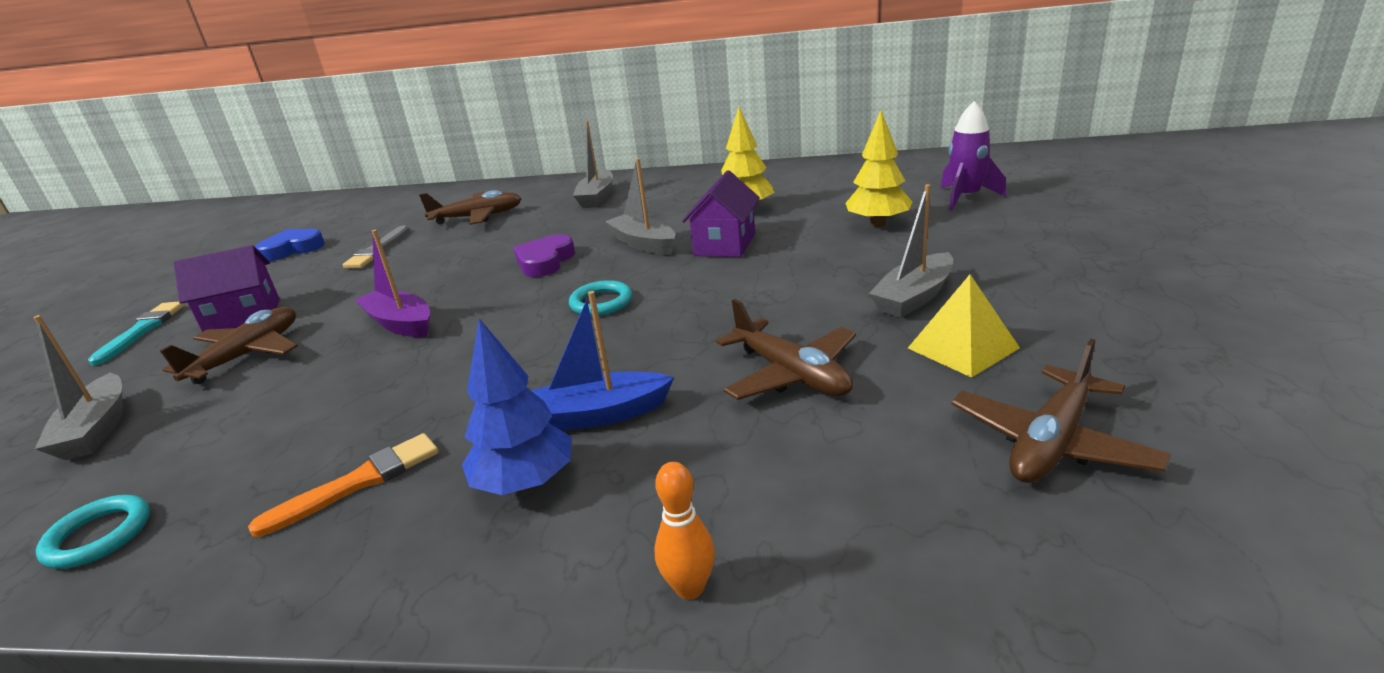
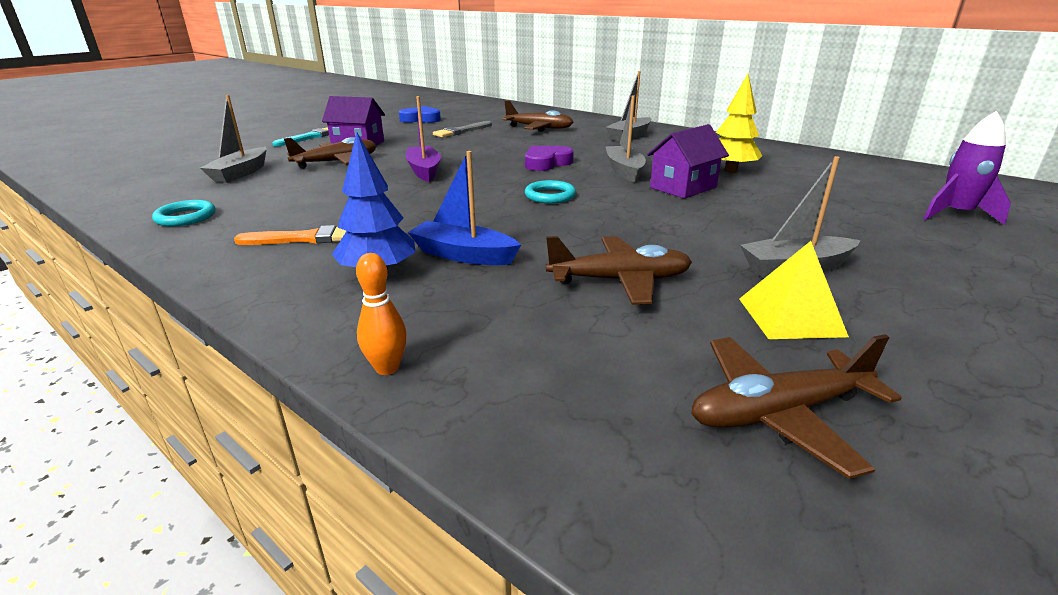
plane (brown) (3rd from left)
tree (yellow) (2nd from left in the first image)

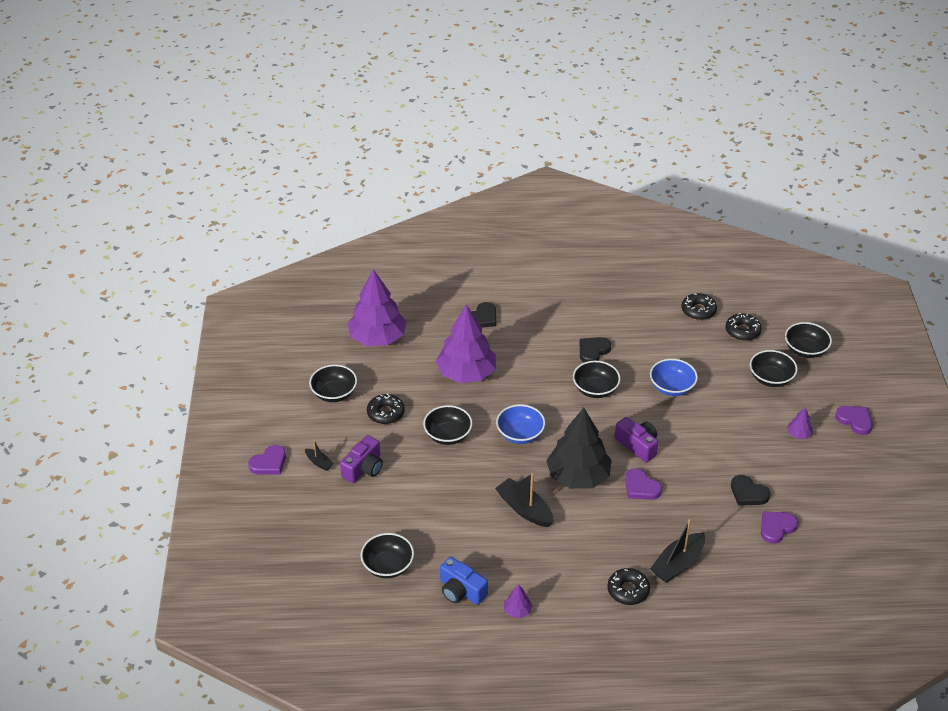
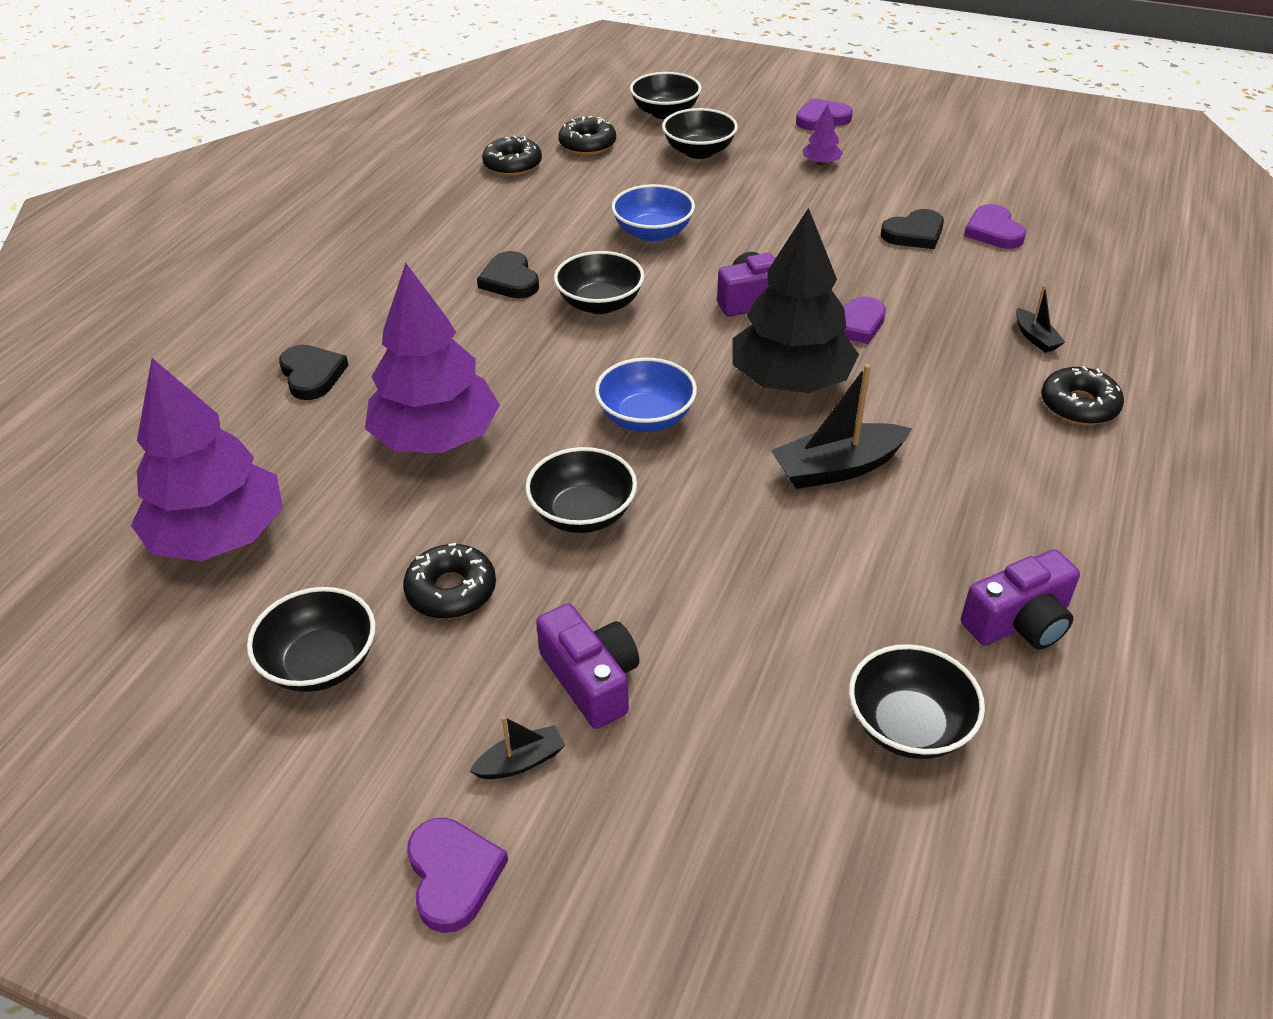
camera (purple) (3rd from left)
boat (black) (3rd from left)
tree (purple) (3rd from left in the first image)

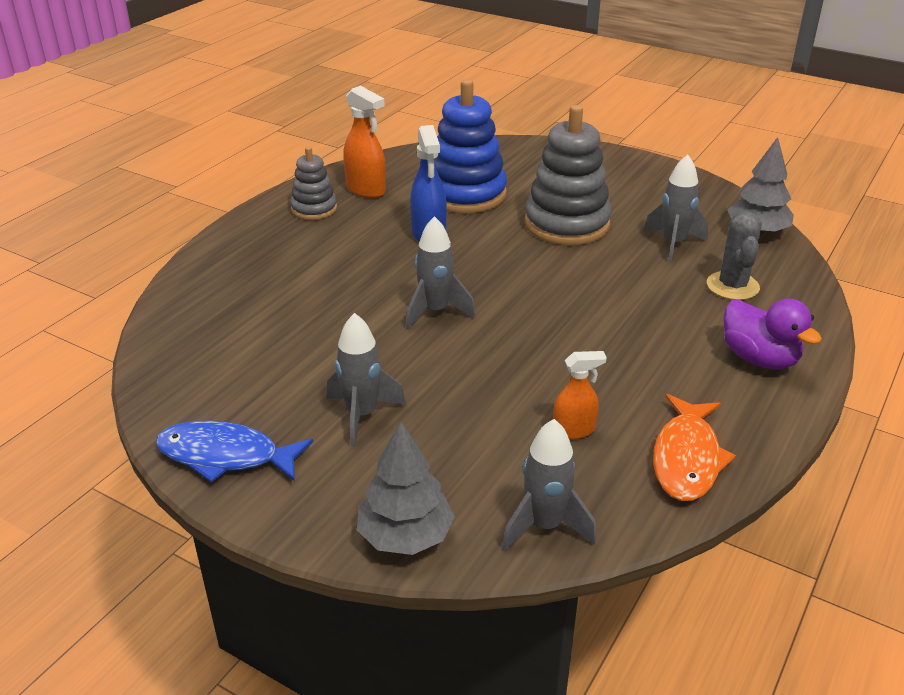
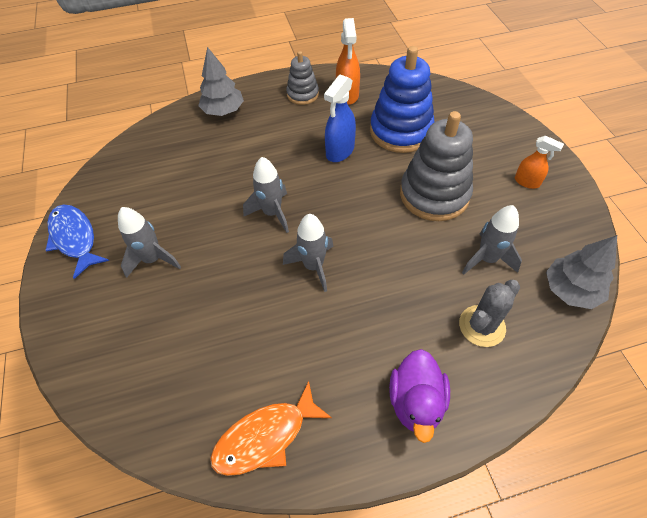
tree (grey) (1st from left)
rocket (grey) (3rd from left)
spray bottle (orange) (2nd from left)

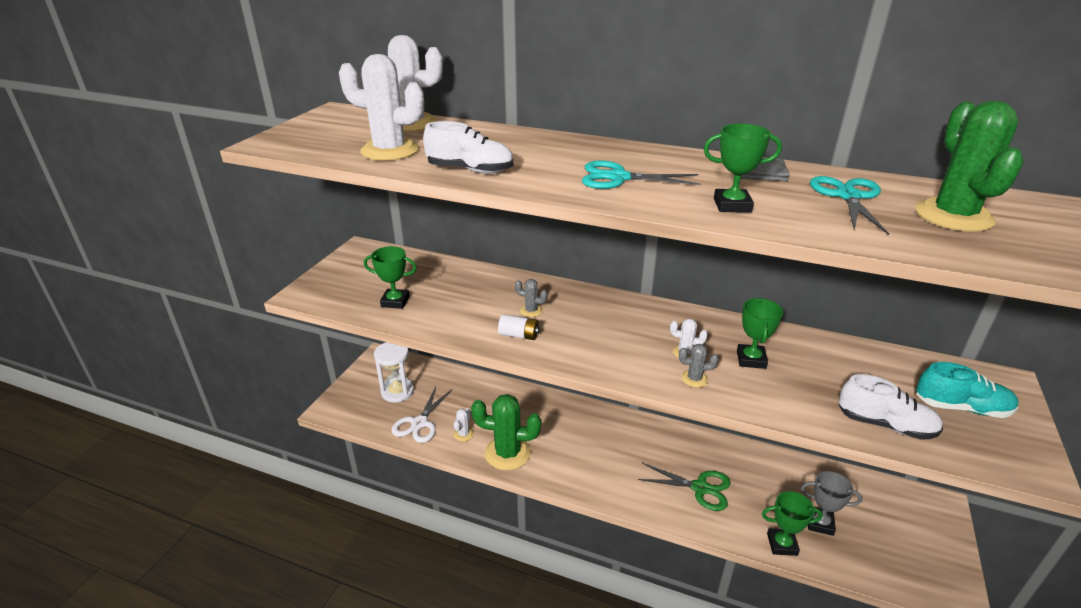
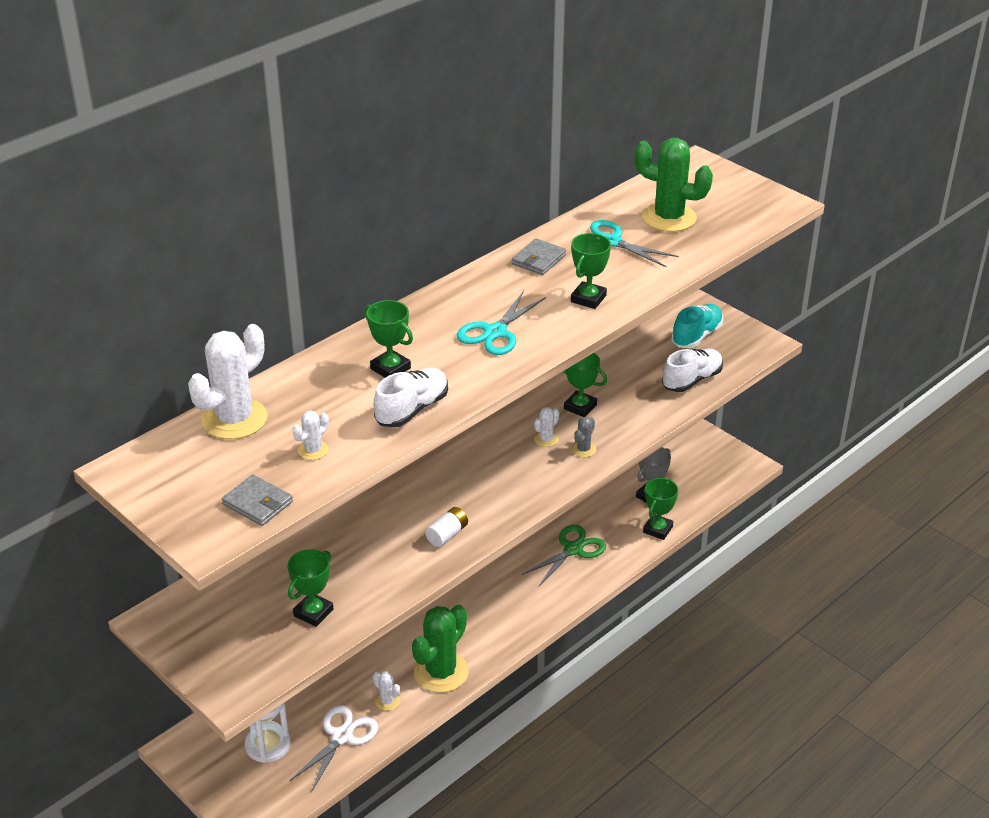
wallet (grey) (1st from left)
scissors (white)
cactus (white) (2nd from left)
trophy (green) (2nd from left)
cactus (grey) (1st from left in the first image)

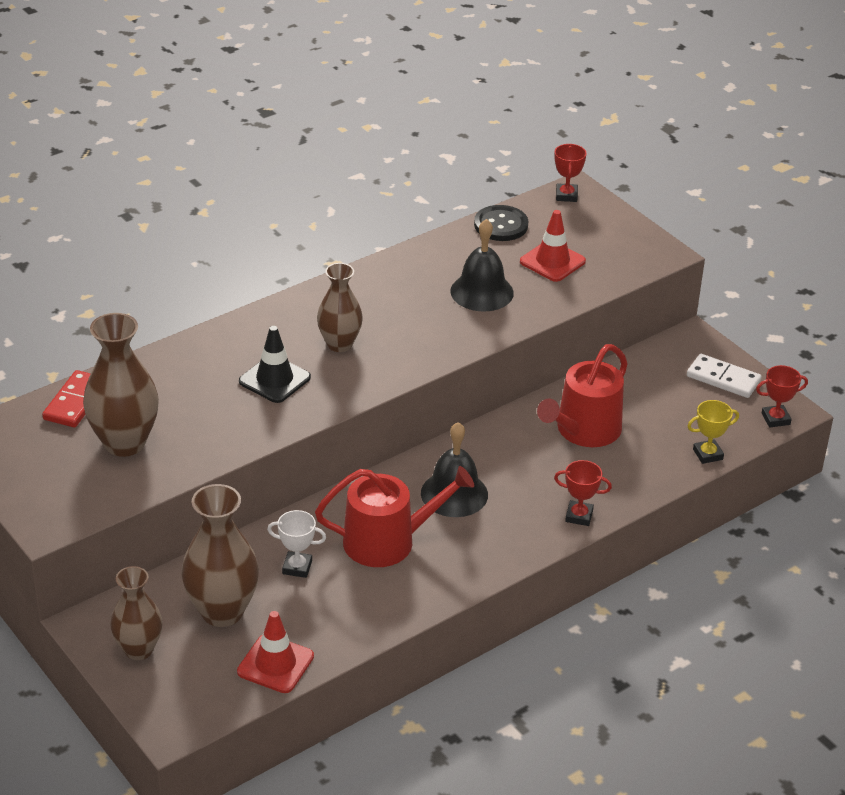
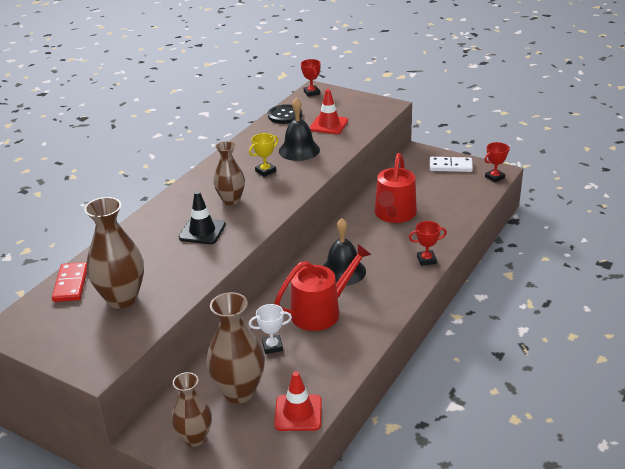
trophy (yellow)

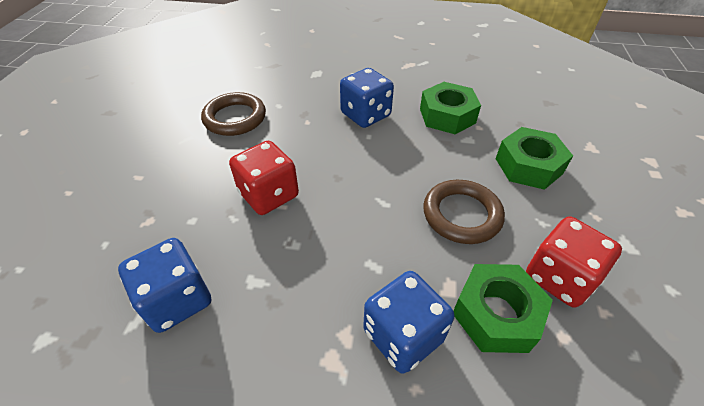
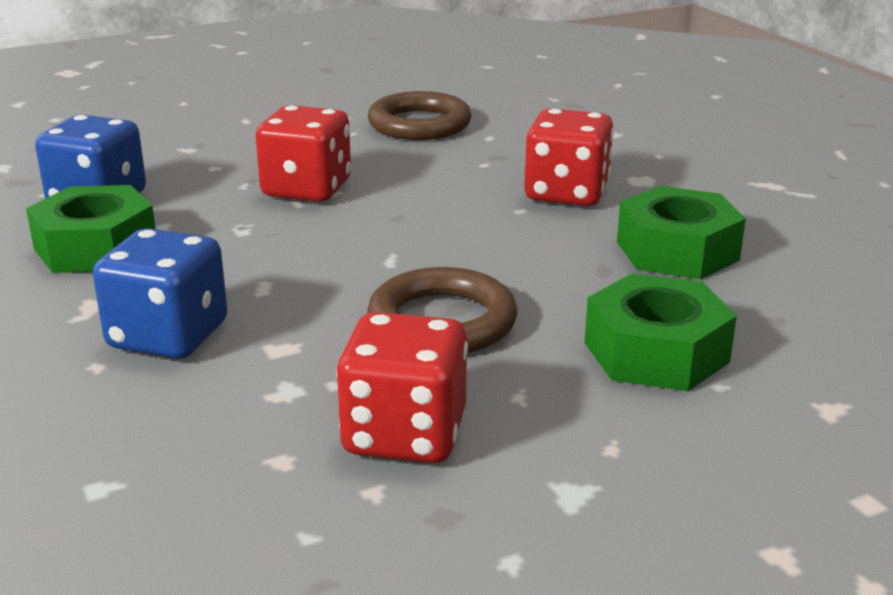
nut (green) (1st from left)
dice (red) (3rd from left)

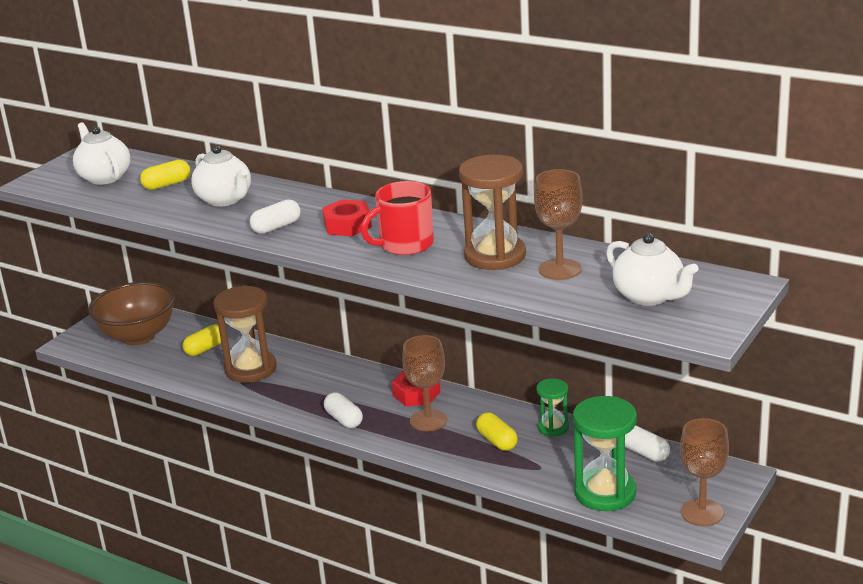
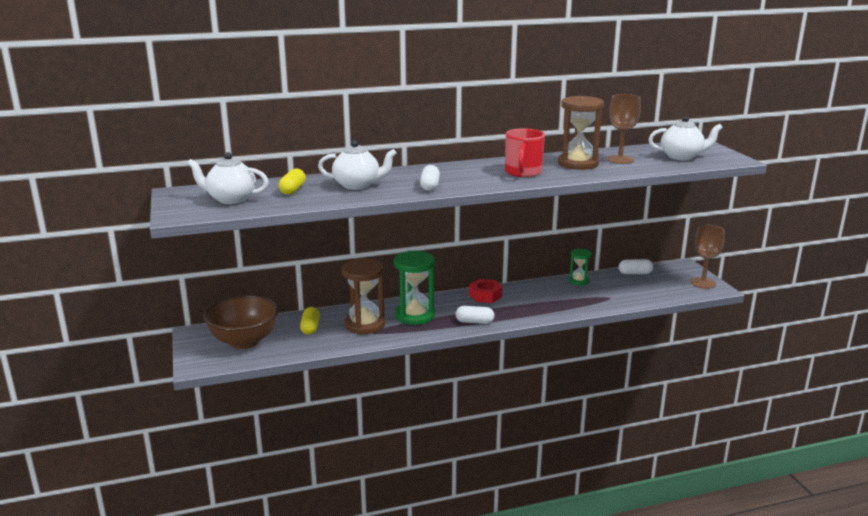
hourglass (green) (1st from left)
nut (red) (1st from left in the first image)
goblet (brown) (1st from left in the first image)
capsule (yellow) (3rd from left in the first image)

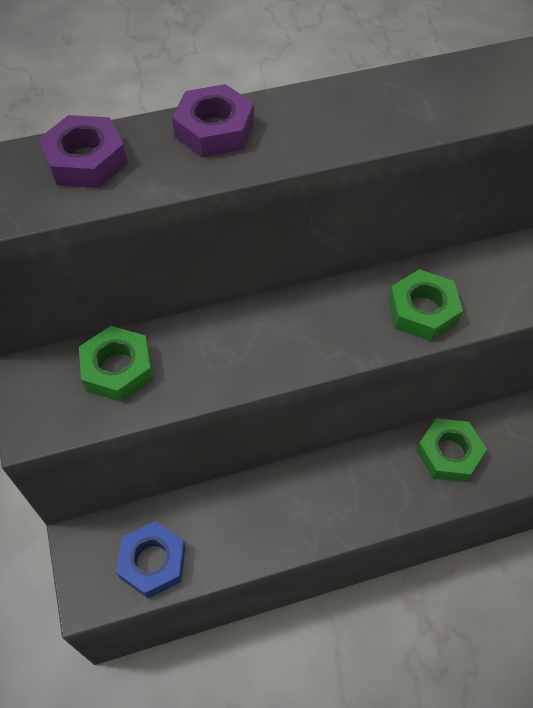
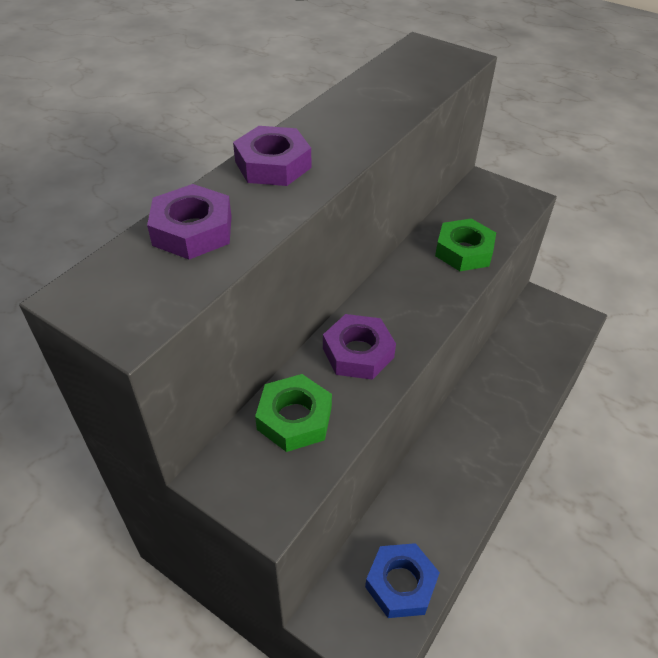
nut (purple) (3rd from left)
nut (green) (3rd from left in the first image)

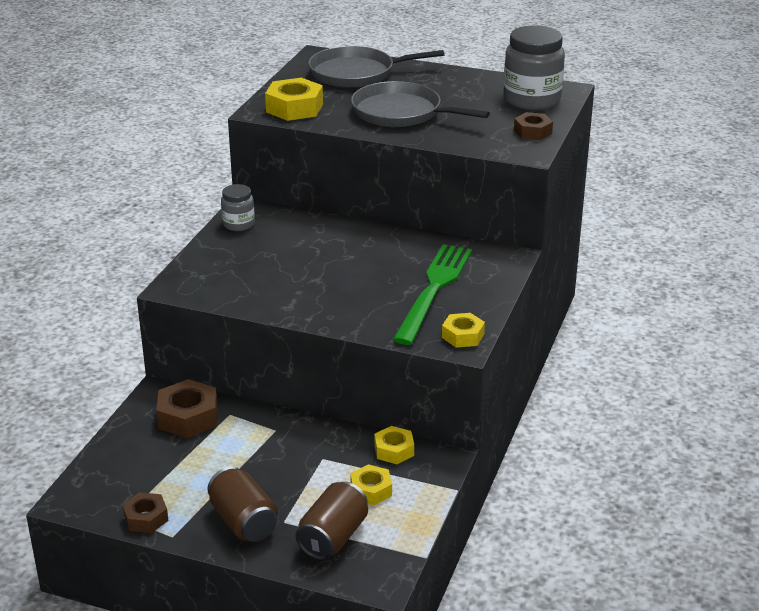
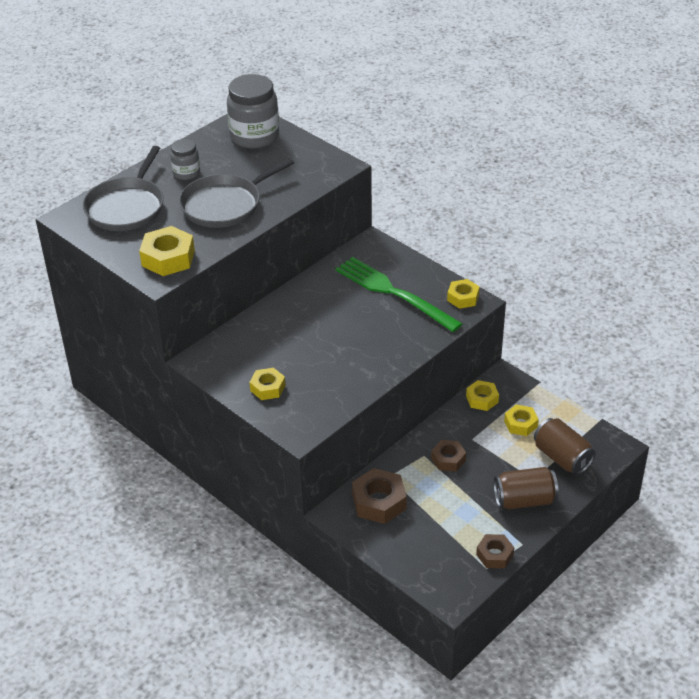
jar (grey) (1st from left)
nut (yellow) (2nd from left)
nut (brown) (2nd from left)

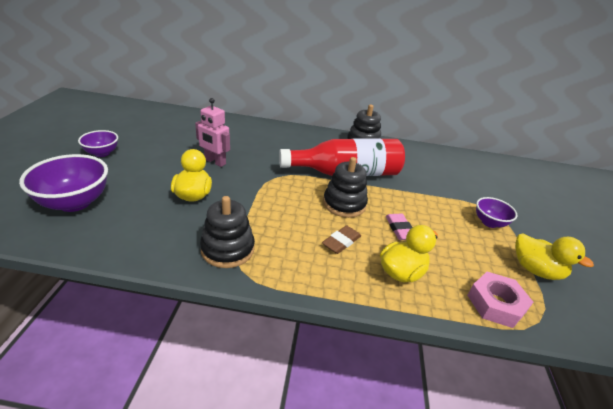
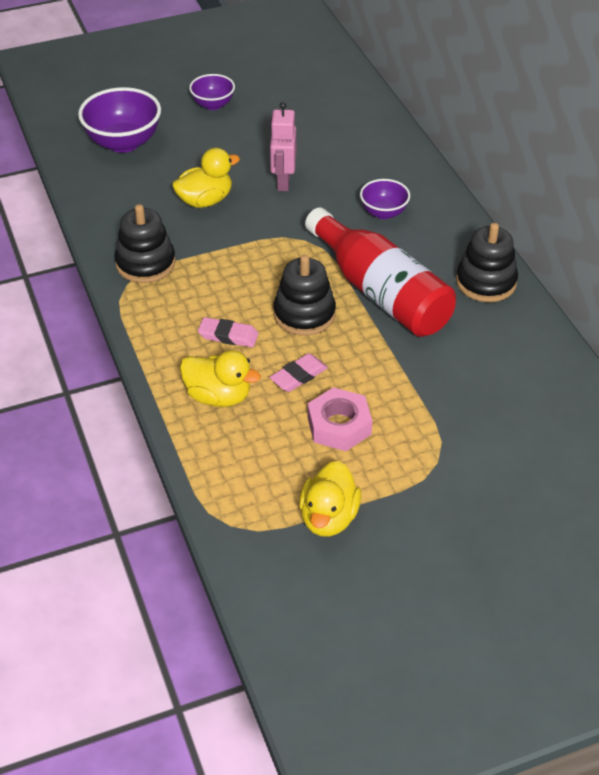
eraser (pink) (1st from left)
nut (pink)
bowl (purple) (3rd from left)

